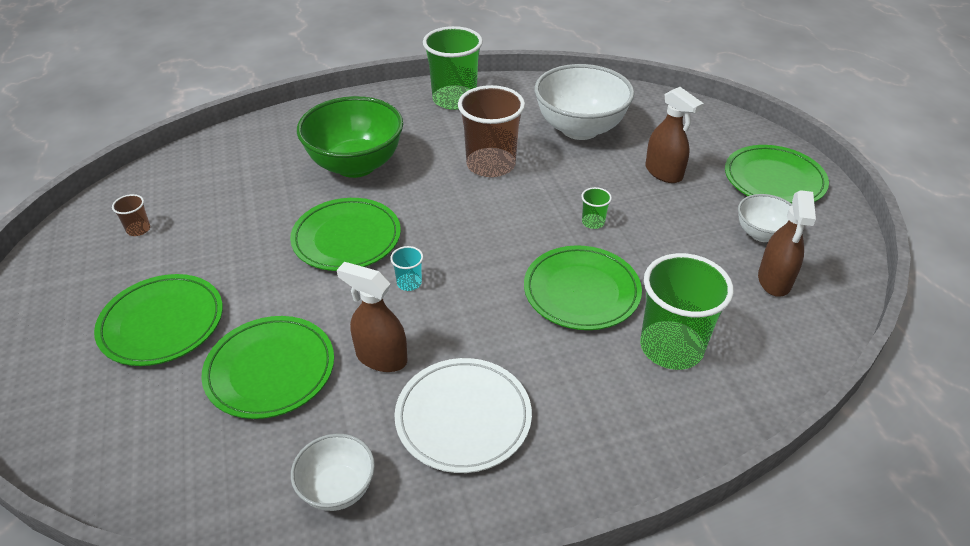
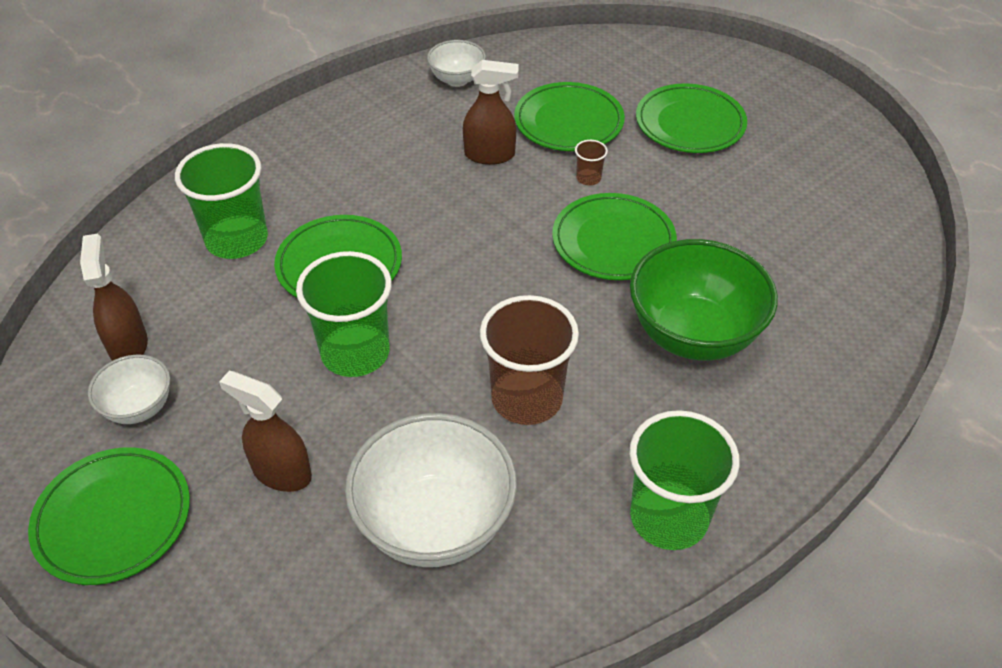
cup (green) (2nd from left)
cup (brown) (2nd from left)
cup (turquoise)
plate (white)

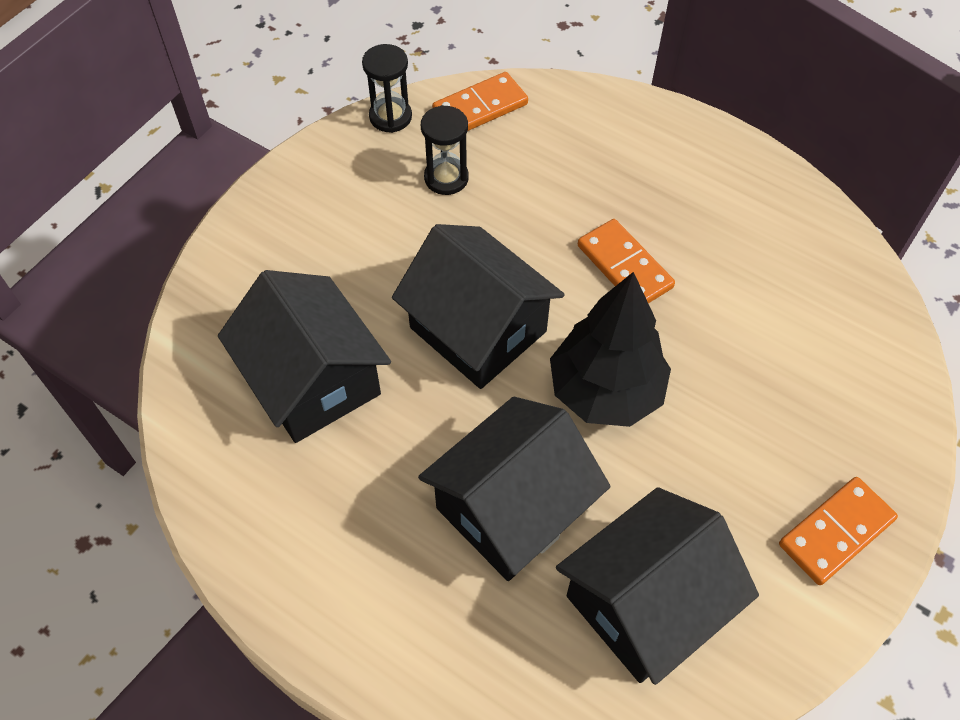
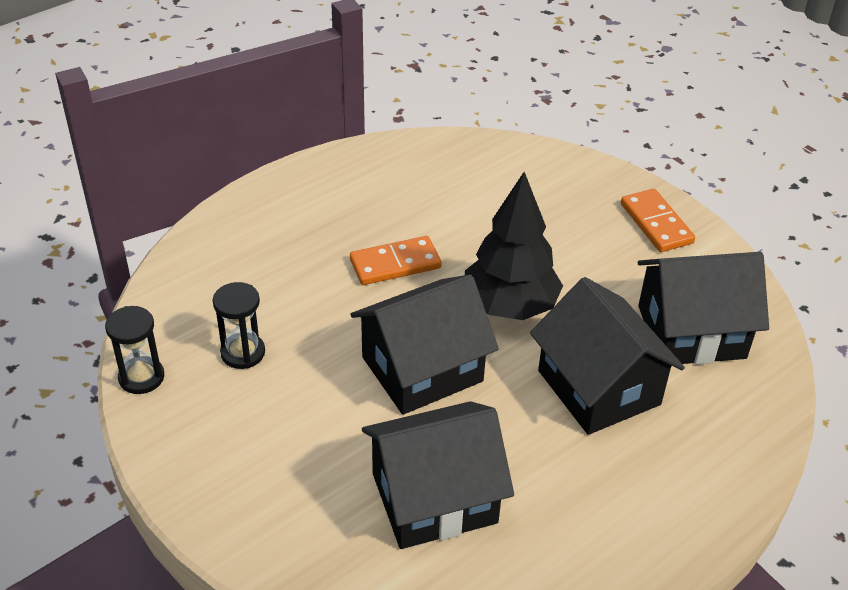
house (black) (4th from left)
domino (orange) (1st from left in the first image)

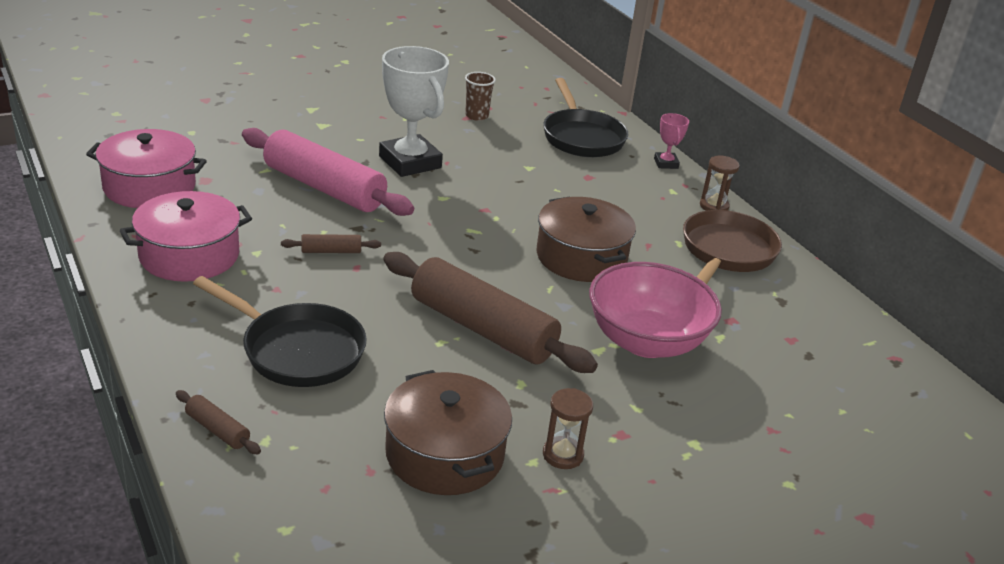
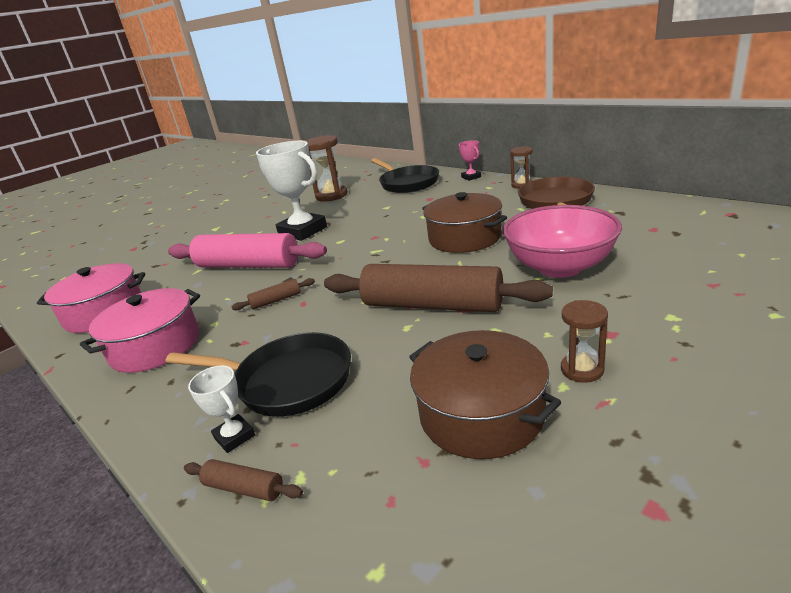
trophy (white) (1st from left)
hourglass (brown) (1st from left)

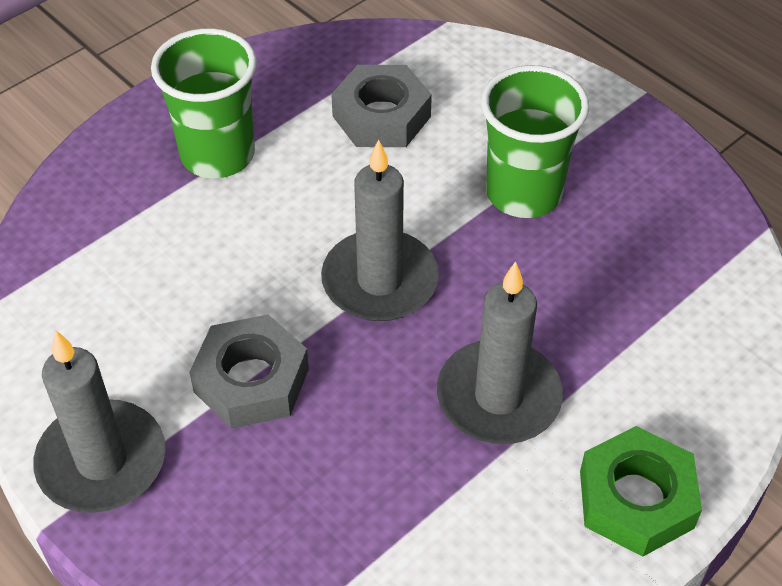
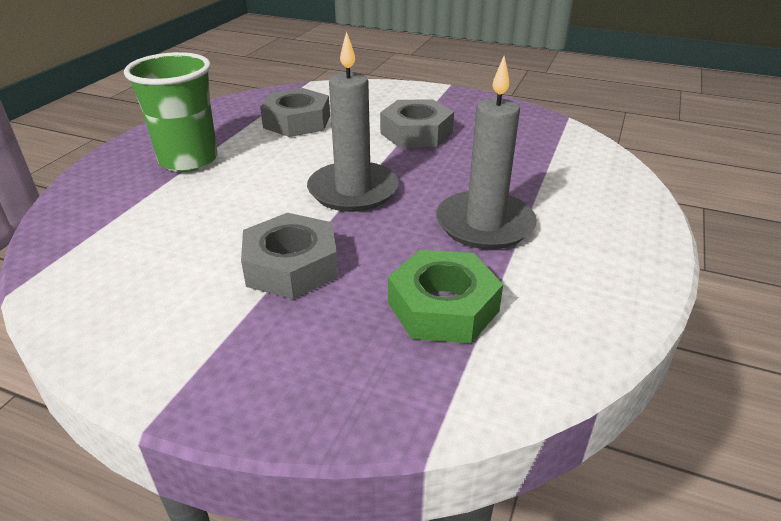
nut (grey) (3rd from left)
nut (green)
candle (grey) (1st from left in the first image)

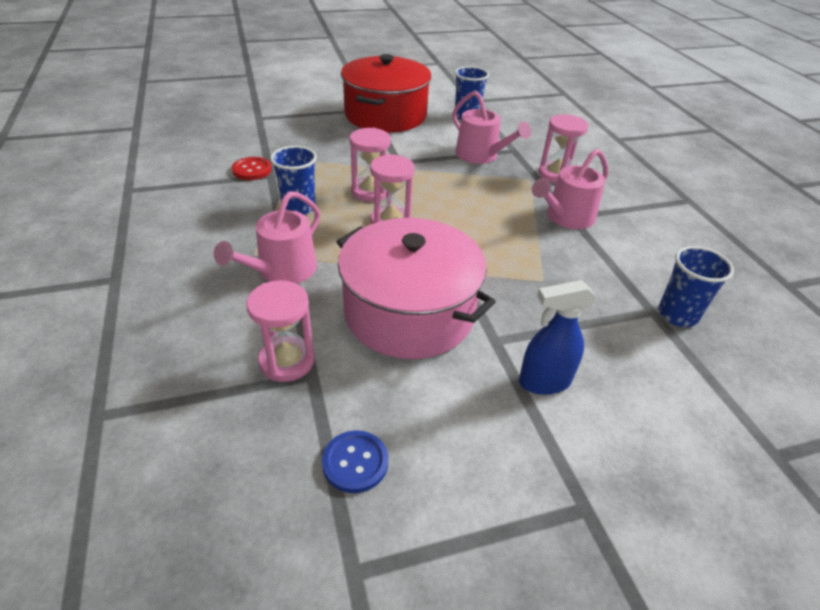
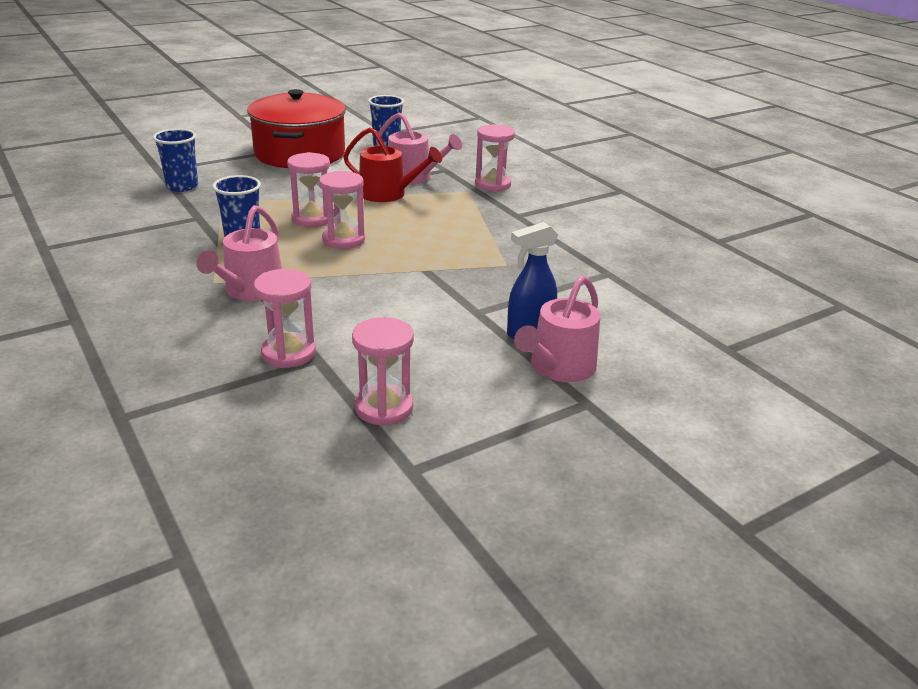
cup (blue) (1st from left)
watering can (red)
hourglass (pink) (4th from left)
watering can (pink) (3rd from left)
button (red)
pot (pink)

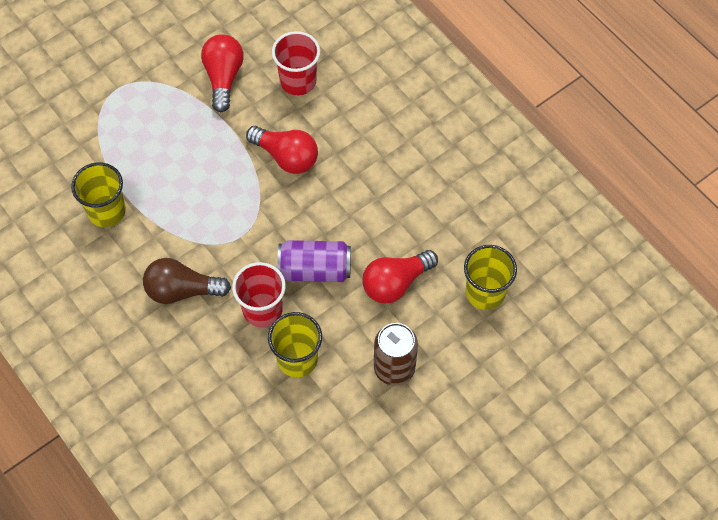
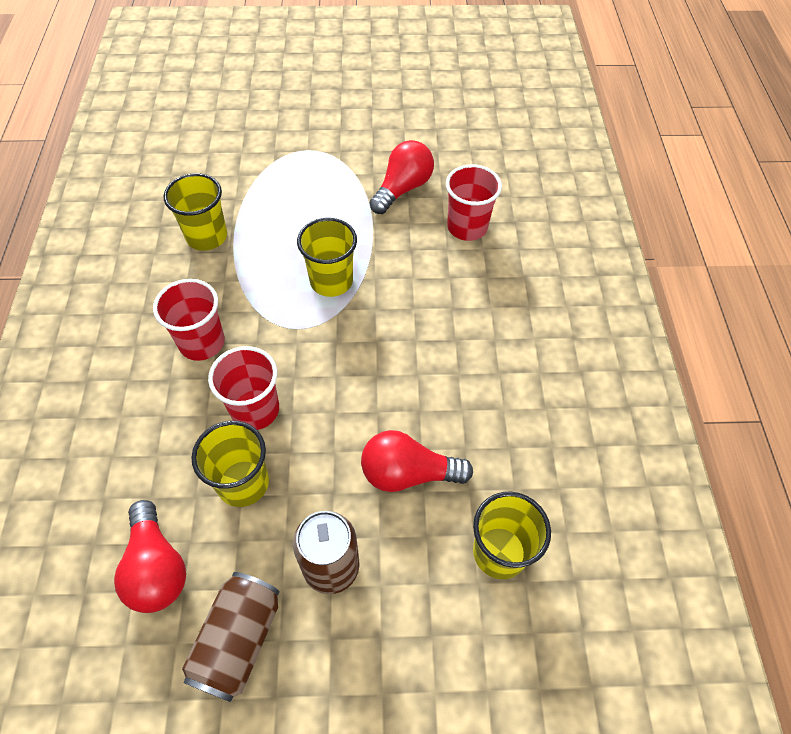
light bulb (red) (1st from left)
cup (red) (1st from left)
can (brown) (1st from left)
cup (yellow) (3rd from left)
can (purple)

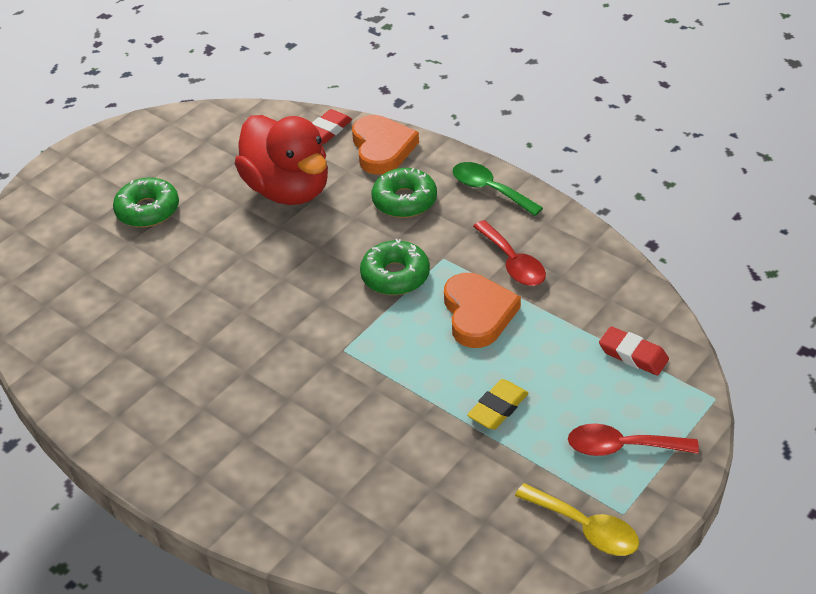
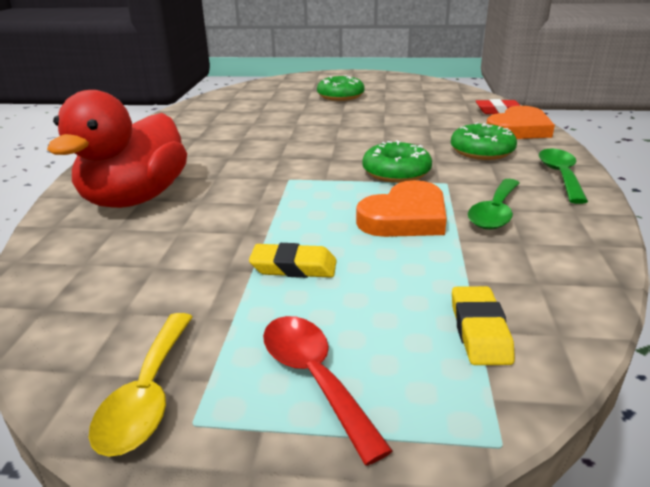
duck (red)
eraser (yellow) (2nd from left)
spoon (green) (1st from left)

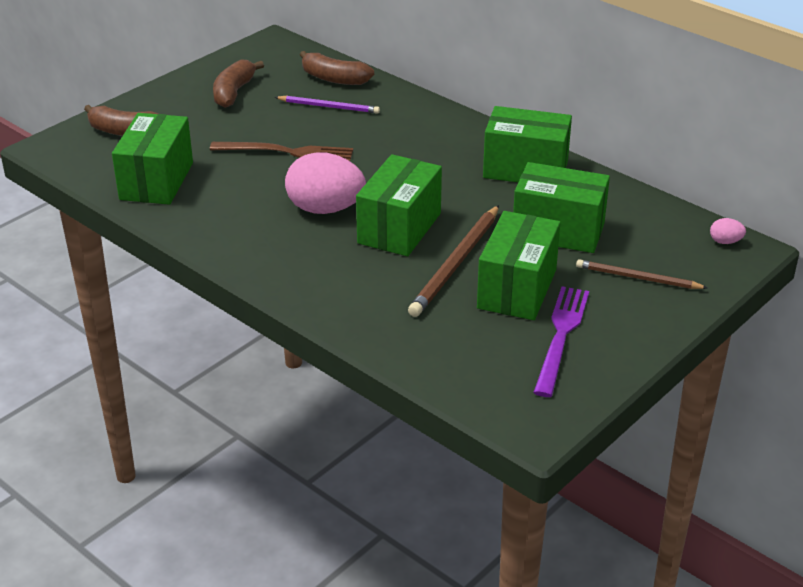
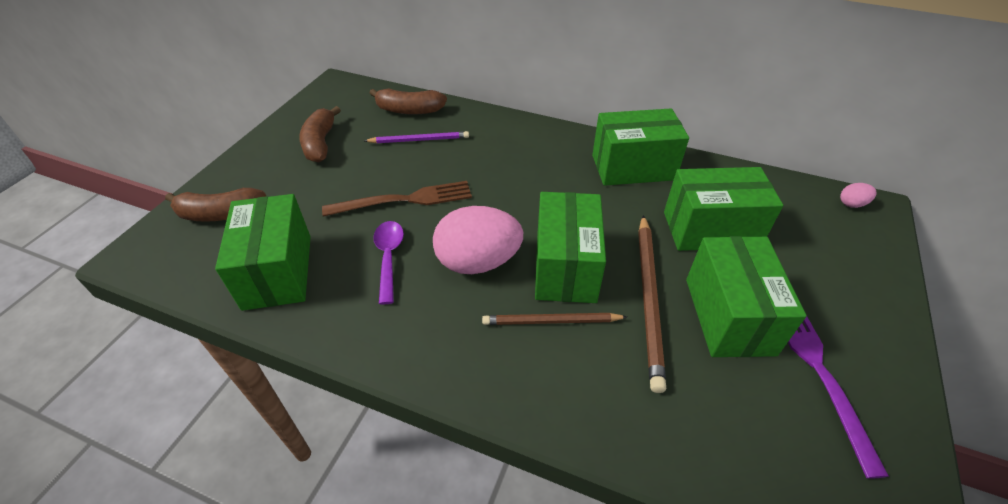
spoon (purple)
pencil (brown) (1st from left)

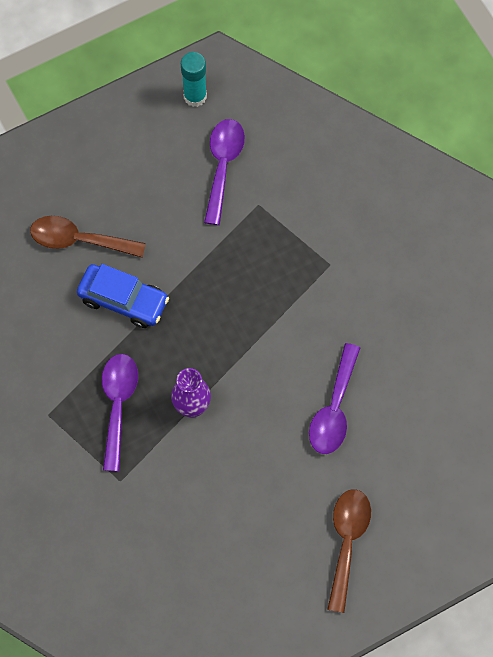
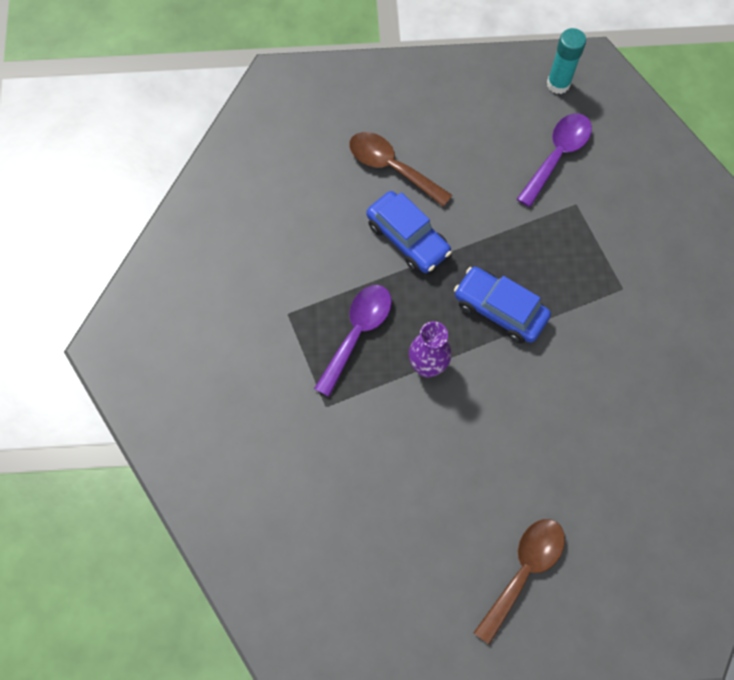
car (blue) (2nd from left)
spoon (purple) (3rd from left in the first image)

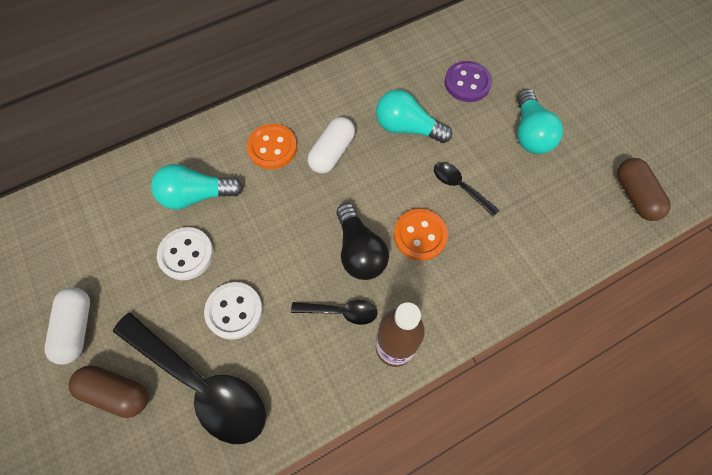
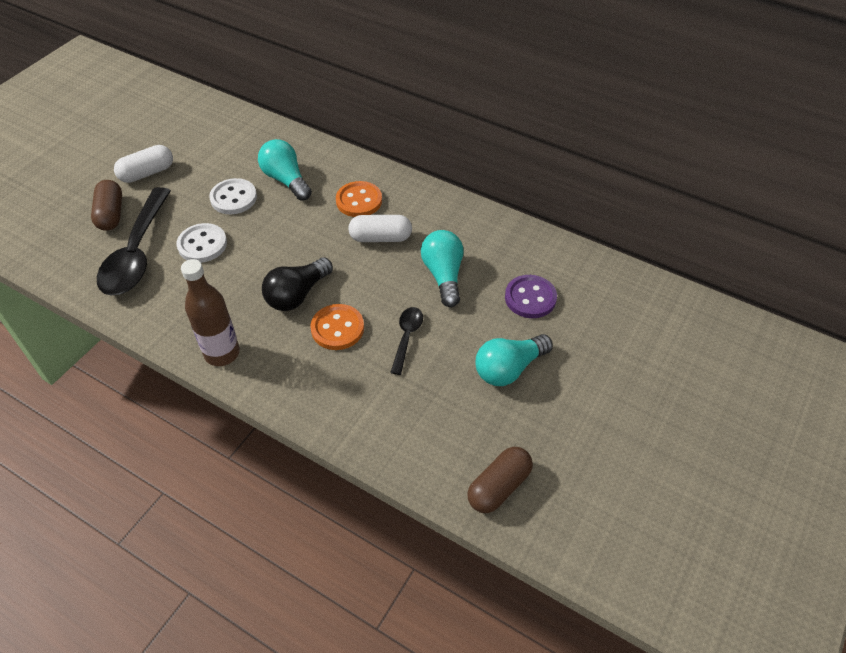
spoon (black) (2nd from left in the first image)

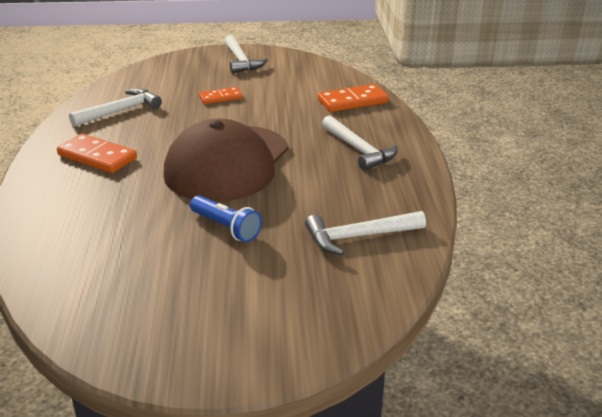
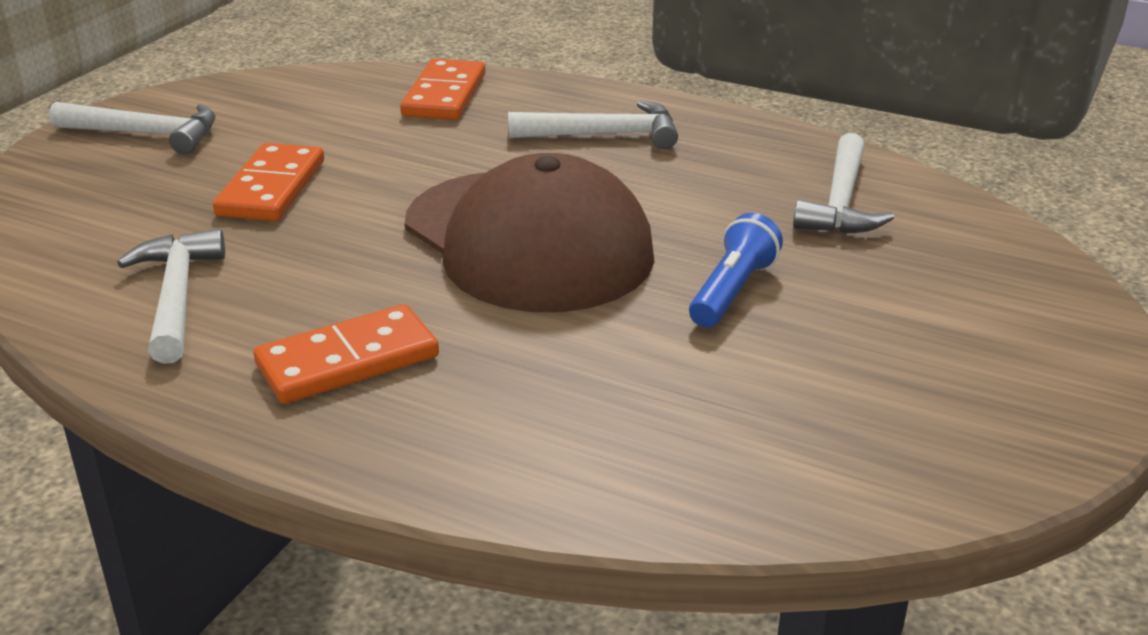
domino (orange) (1st from left)
flashlight (blue)

